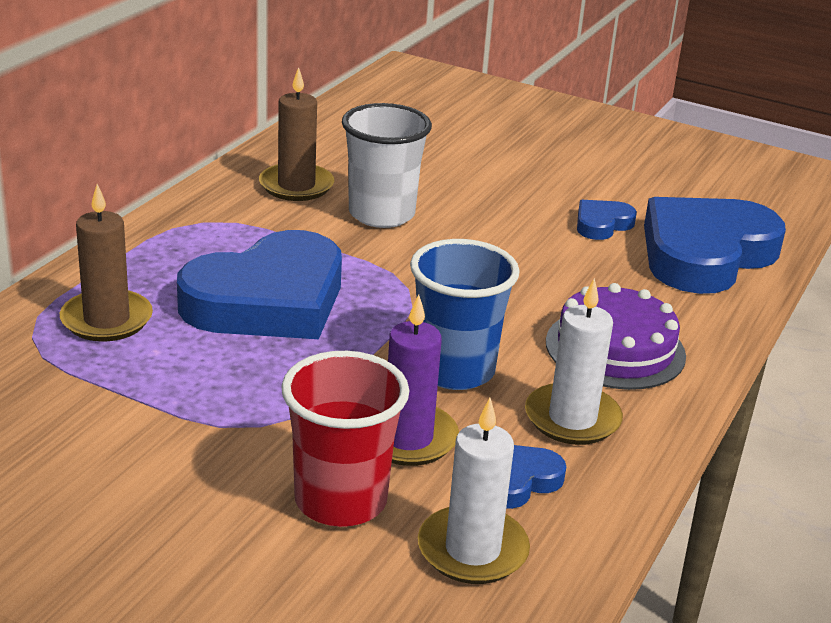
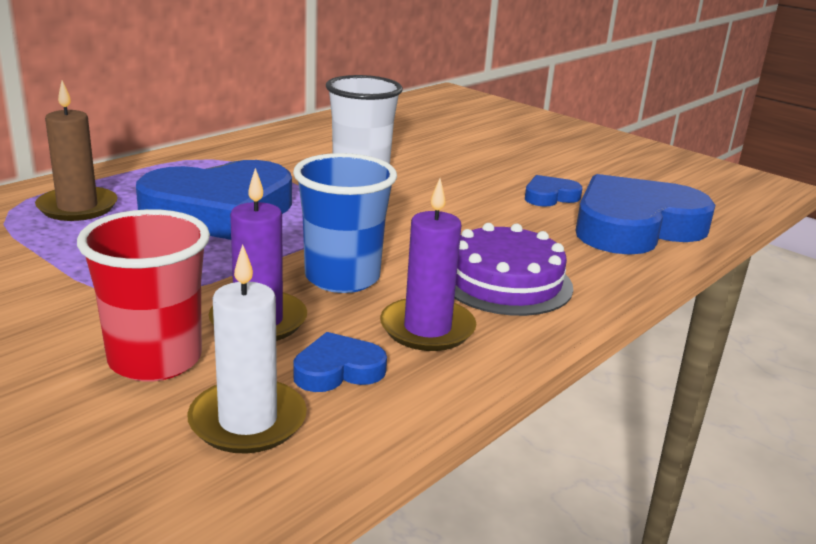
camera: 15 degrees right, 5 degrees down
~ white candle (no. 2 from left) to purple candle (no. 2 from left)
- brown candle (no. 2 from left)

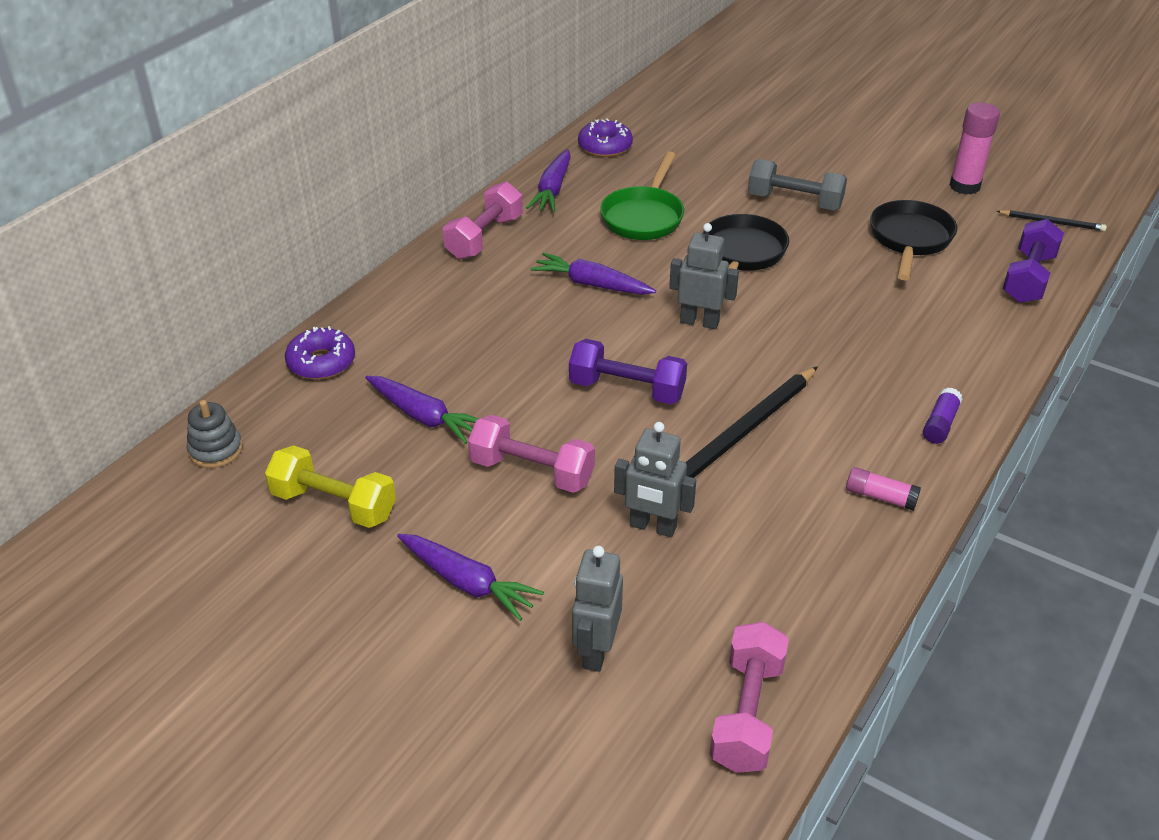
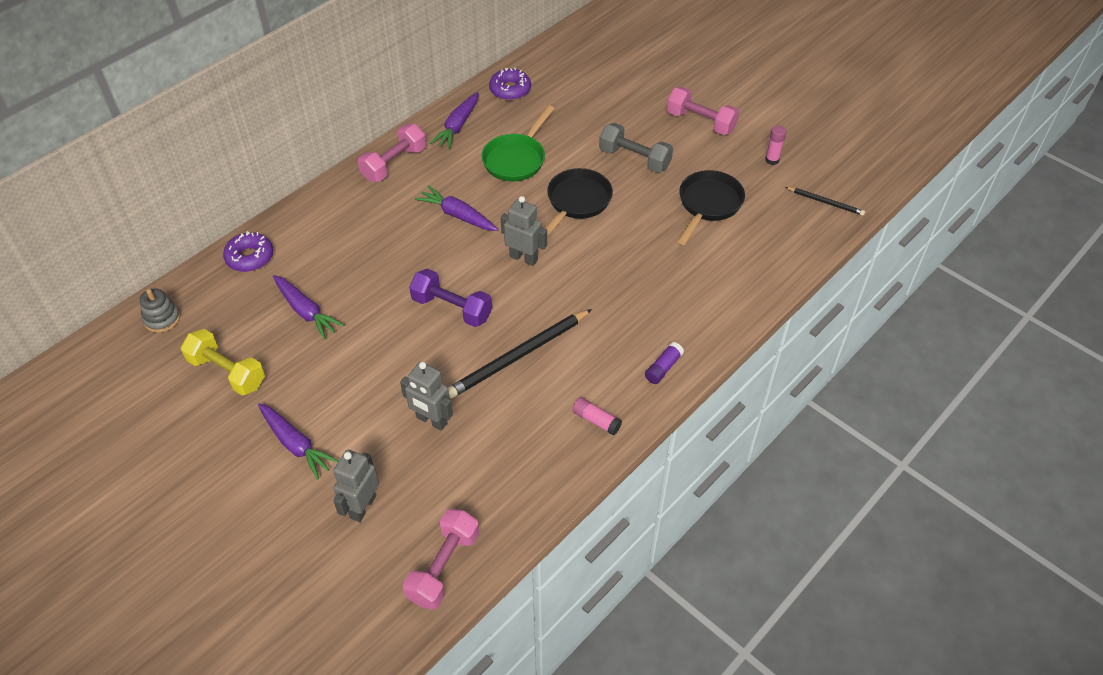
camera: 10 degrees right, 10 degrees up
~ pink dumbbell (no. 2 from left in the first image) to pink dumbbell (no. 3 from left)
~ pink glue stick (no. 2 from left) x0.60
- purple dumbbell (no. 2 from left)

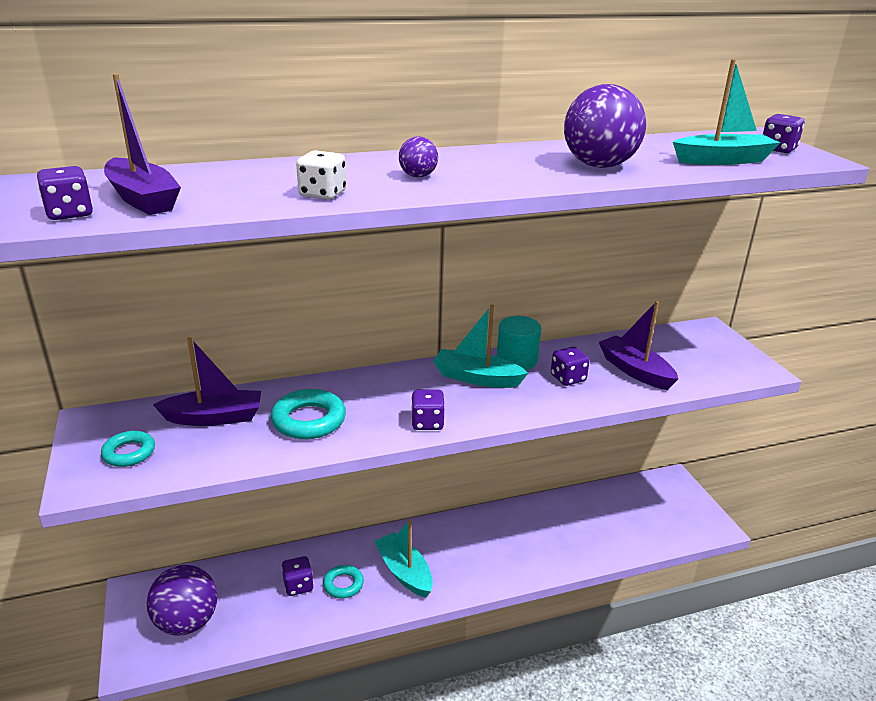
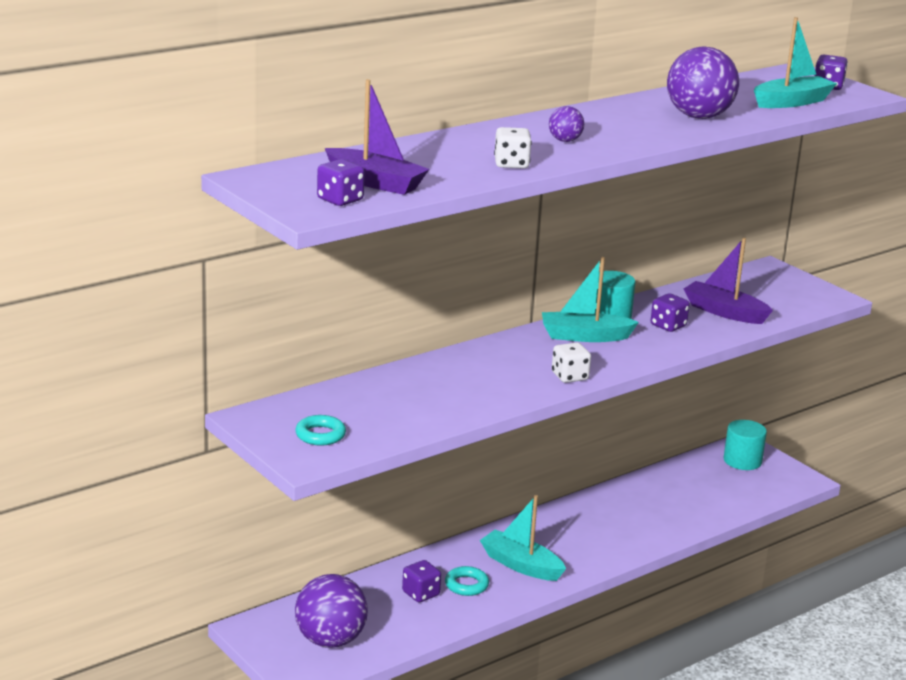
camera: 20 degrees left, 5 degrees down
~ purple dice (no. 3 from left) to white dice (no. 2 from left)
+ turquoise cylinder (no. 2 from left)
- purple boat (no. 2 from left)
- turquoise ring (no. 2 from left)

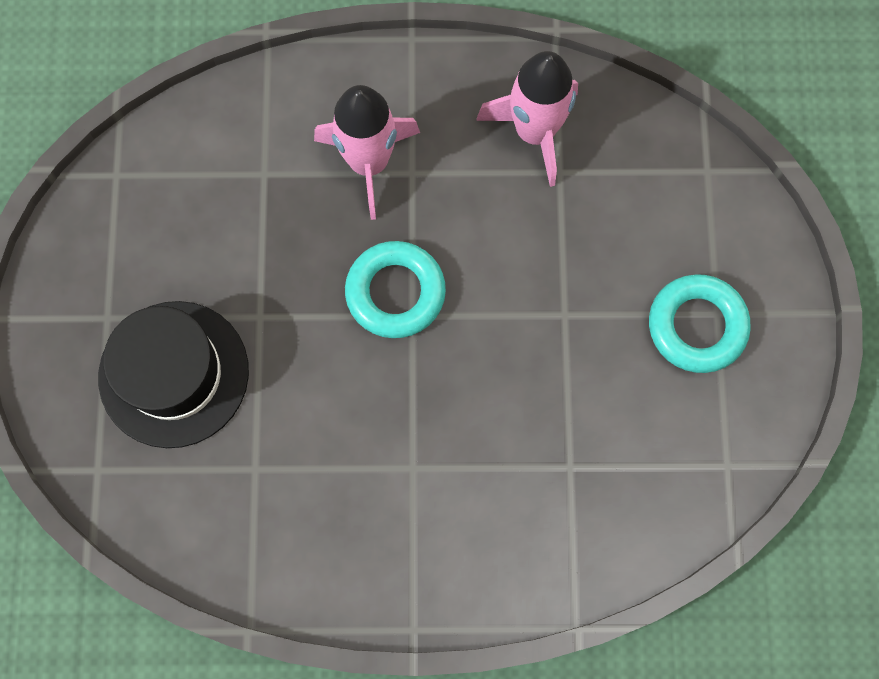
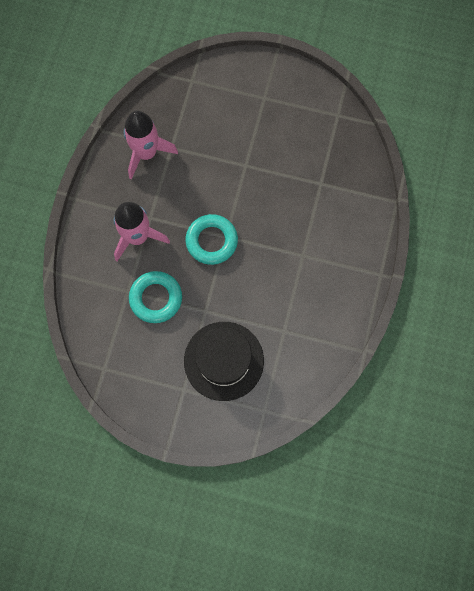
camera: 75 degrees left, 0 degrees up
~ turquoise ring (no. 2 from left in the first image) to turquoise ring (no. 1 from left)

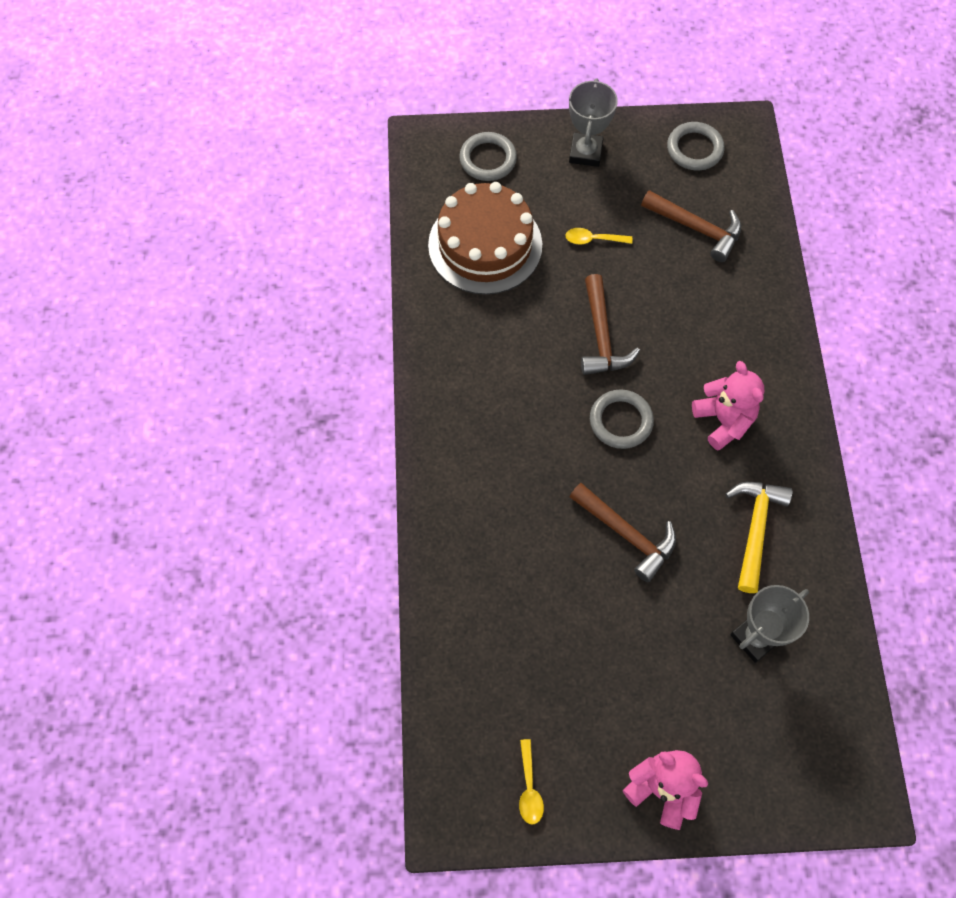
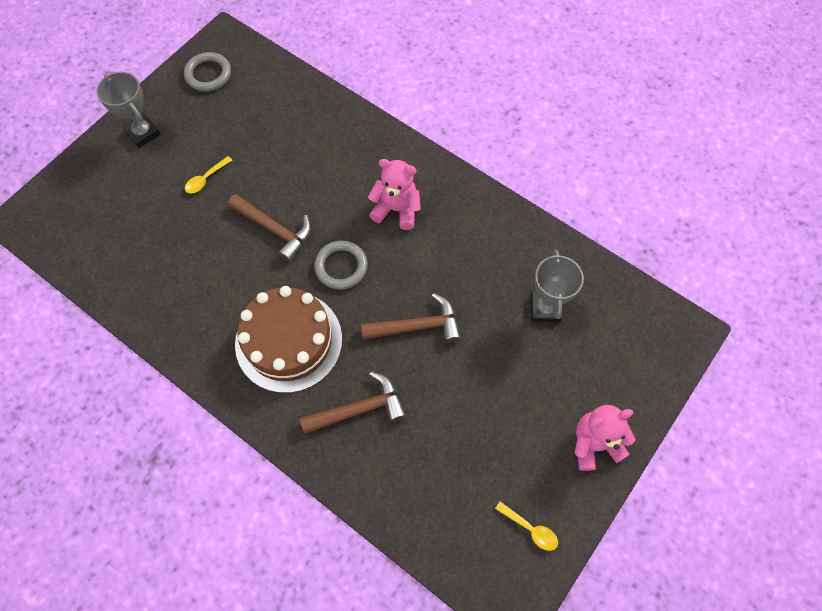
camera: 50 degrees left, 0 degrees up
~ brown cake
~ brown hammer (no. 3 from left in the first image) to brown hammer (no. 2 from left)
- grey ring (no. 1 from left)
- yellow hammer

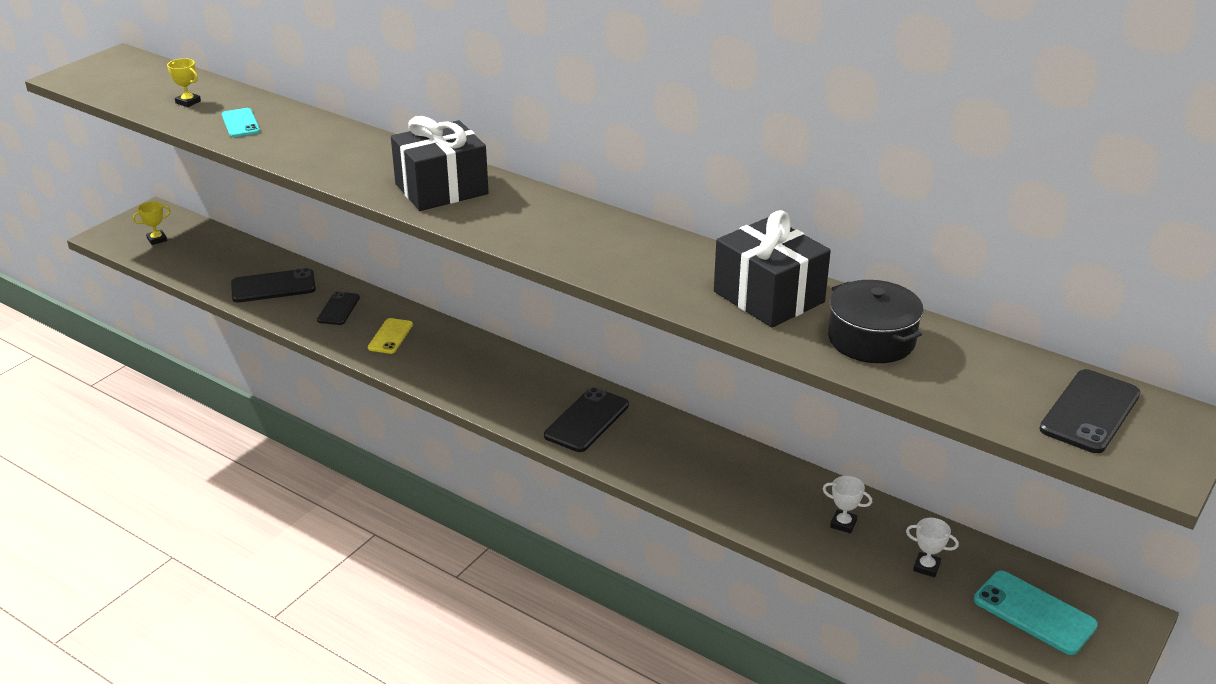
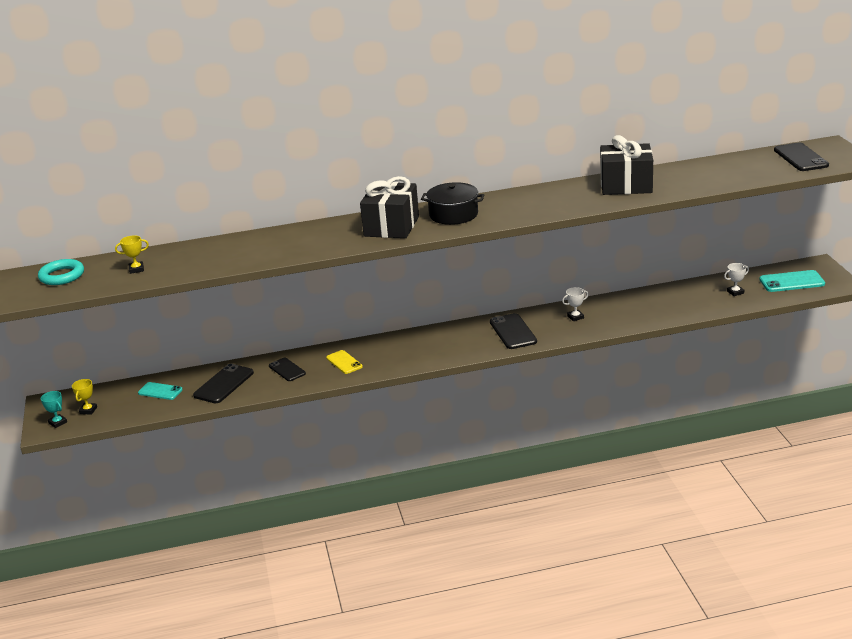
camera: 45 degrees left, 5 degrees down
+ turquoise ring
+ turquoise trophy
~ turquoise phone (no. 1 from left)
~ black pot
~ white trophy (no. 1 from left)

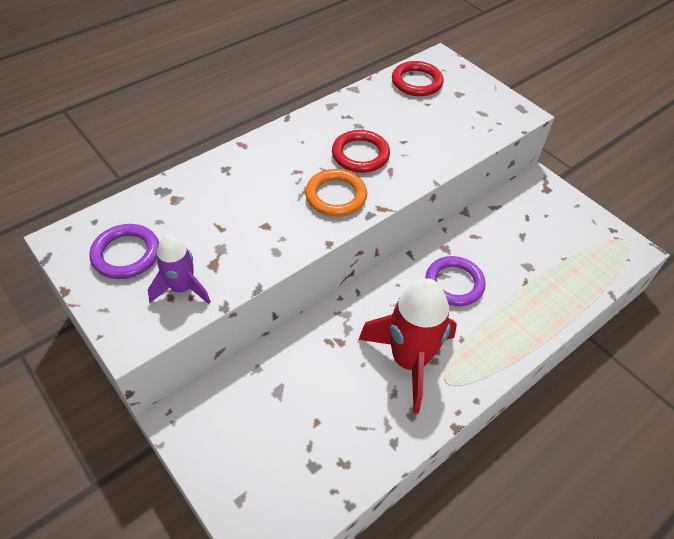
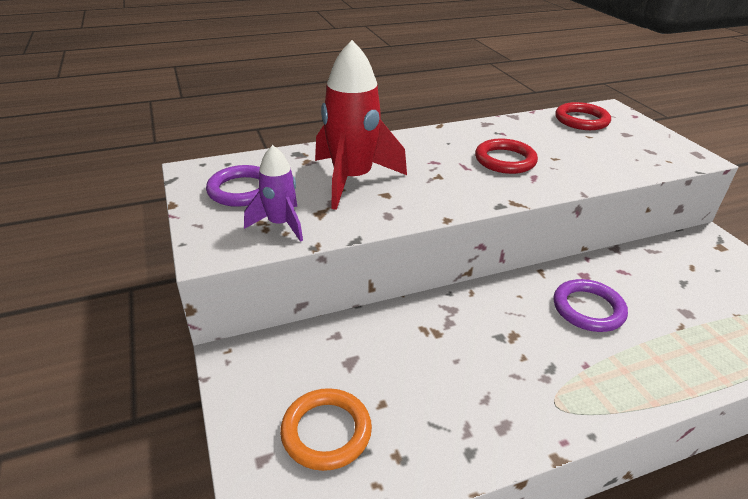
camera: 20 degrees right, 15 degrees down
~ orange ring
~ red rocket

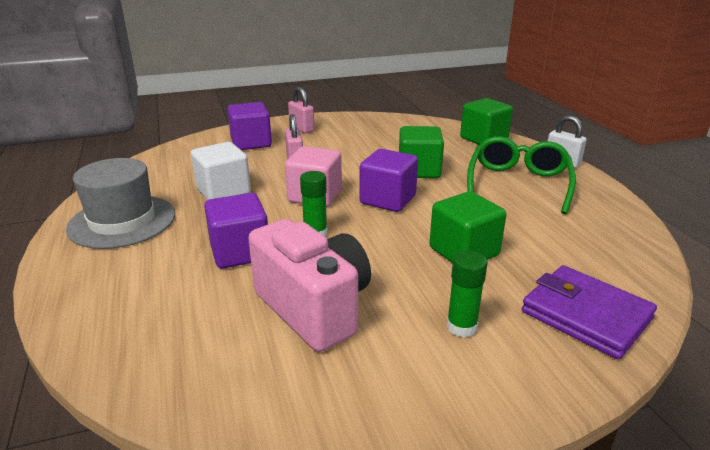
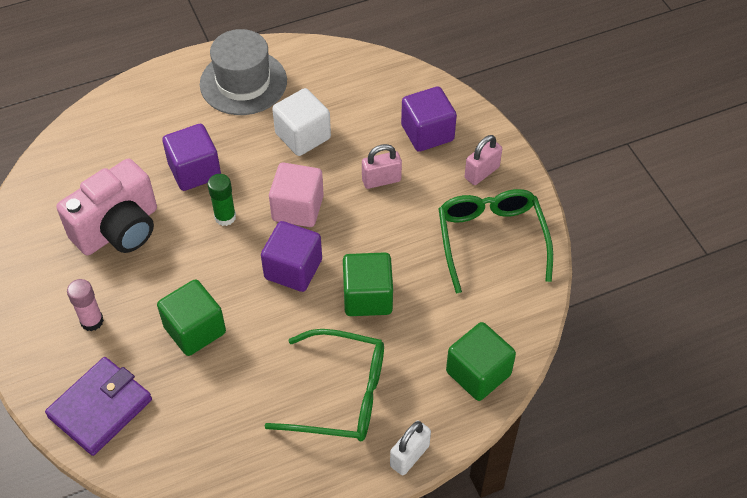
camera: 85 degrees right, 25 degrees up
~ green glue stick (no. 2 from left) to pink glue stick
+ green glasses (no. 2 from left)

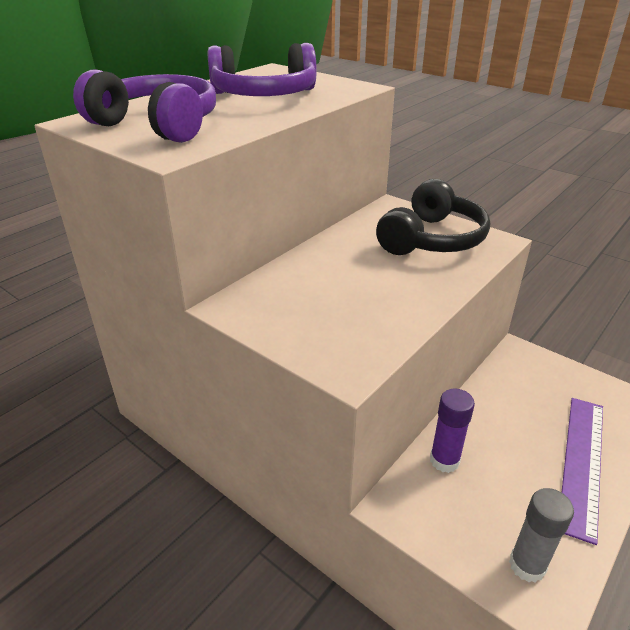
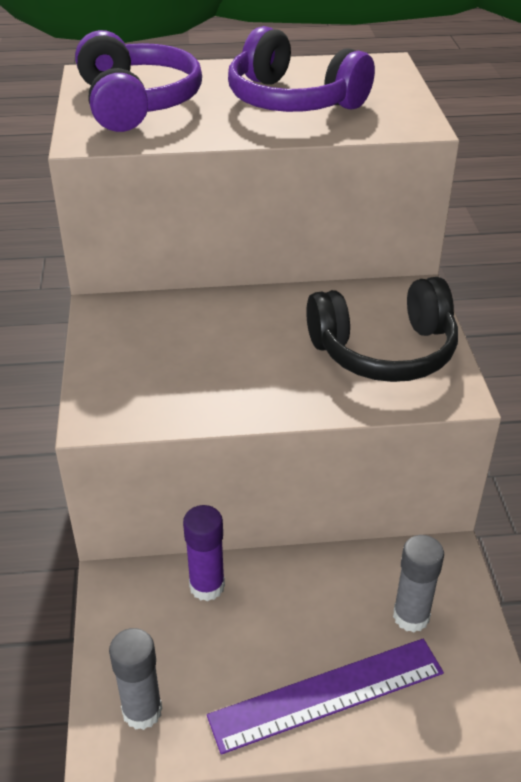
camera: 45 degrees right, 5 degrees up
+ grey glue stick (no. 2 from left)

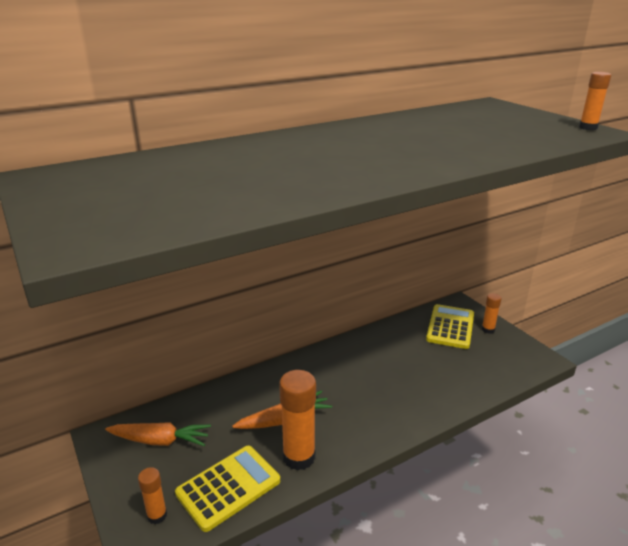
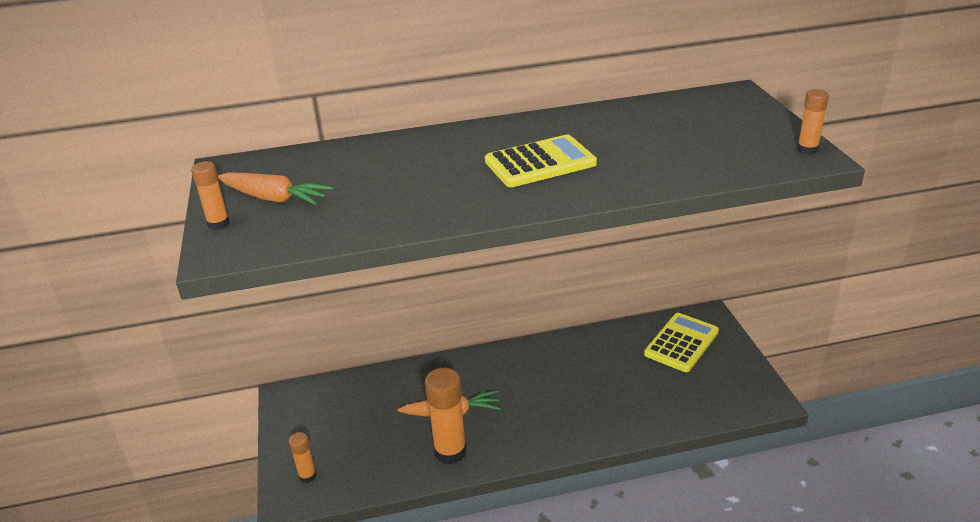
camera: 20 degrees right, 5 degrees up
~ orange glue stick (no. 3 from left in the first image) to orange glue stick (no. 1 from left)
~ orange carrot (no. 1 from left)
~ yellow calculator (no. 1 from left)

